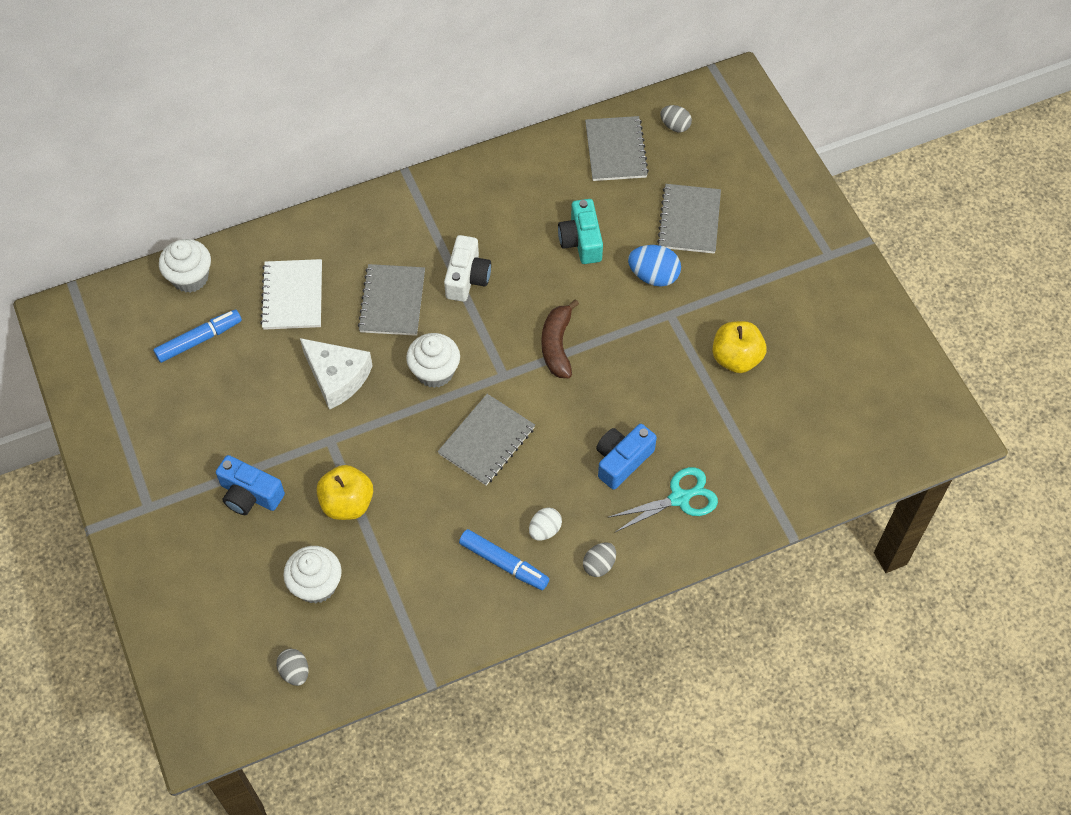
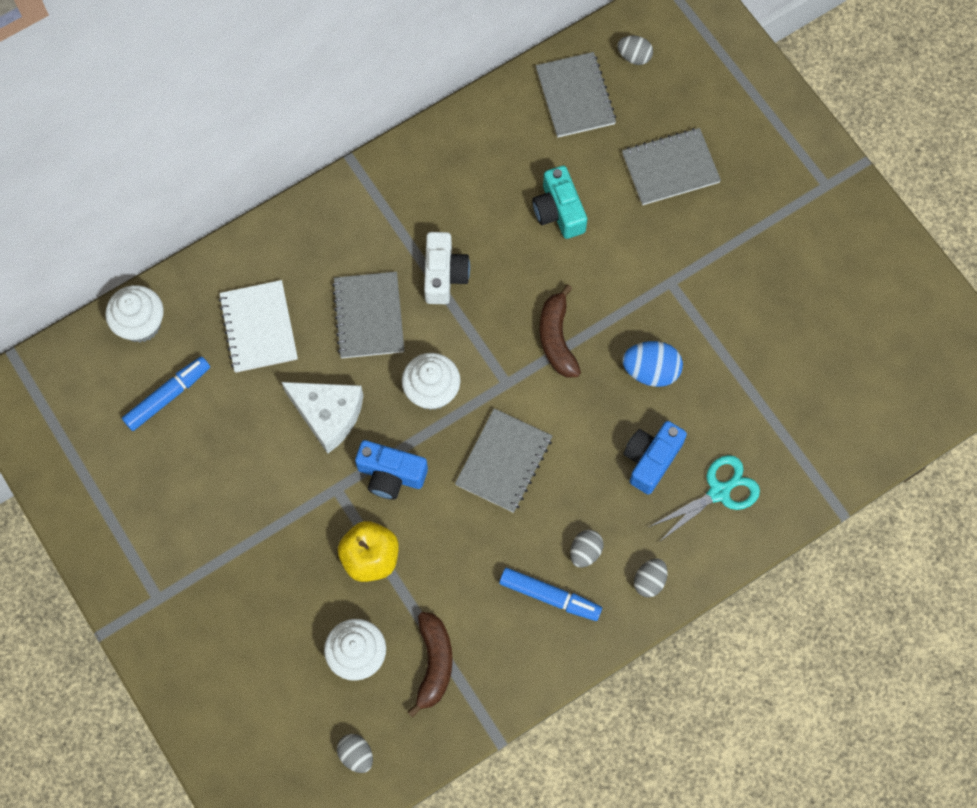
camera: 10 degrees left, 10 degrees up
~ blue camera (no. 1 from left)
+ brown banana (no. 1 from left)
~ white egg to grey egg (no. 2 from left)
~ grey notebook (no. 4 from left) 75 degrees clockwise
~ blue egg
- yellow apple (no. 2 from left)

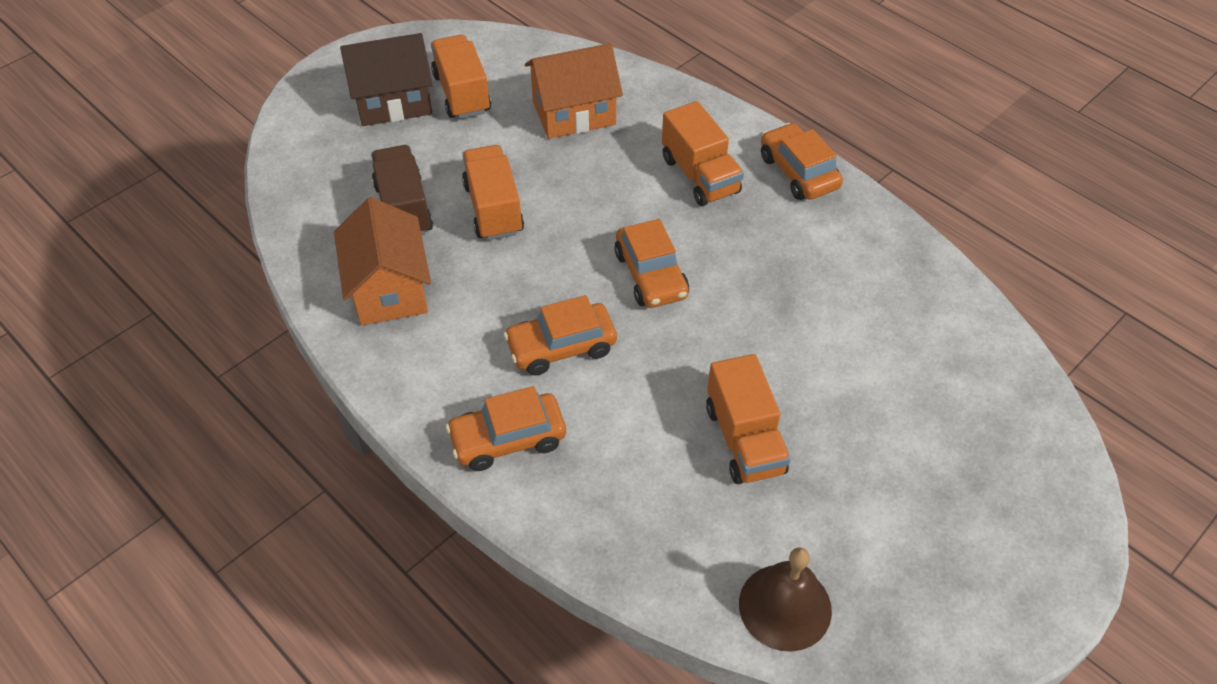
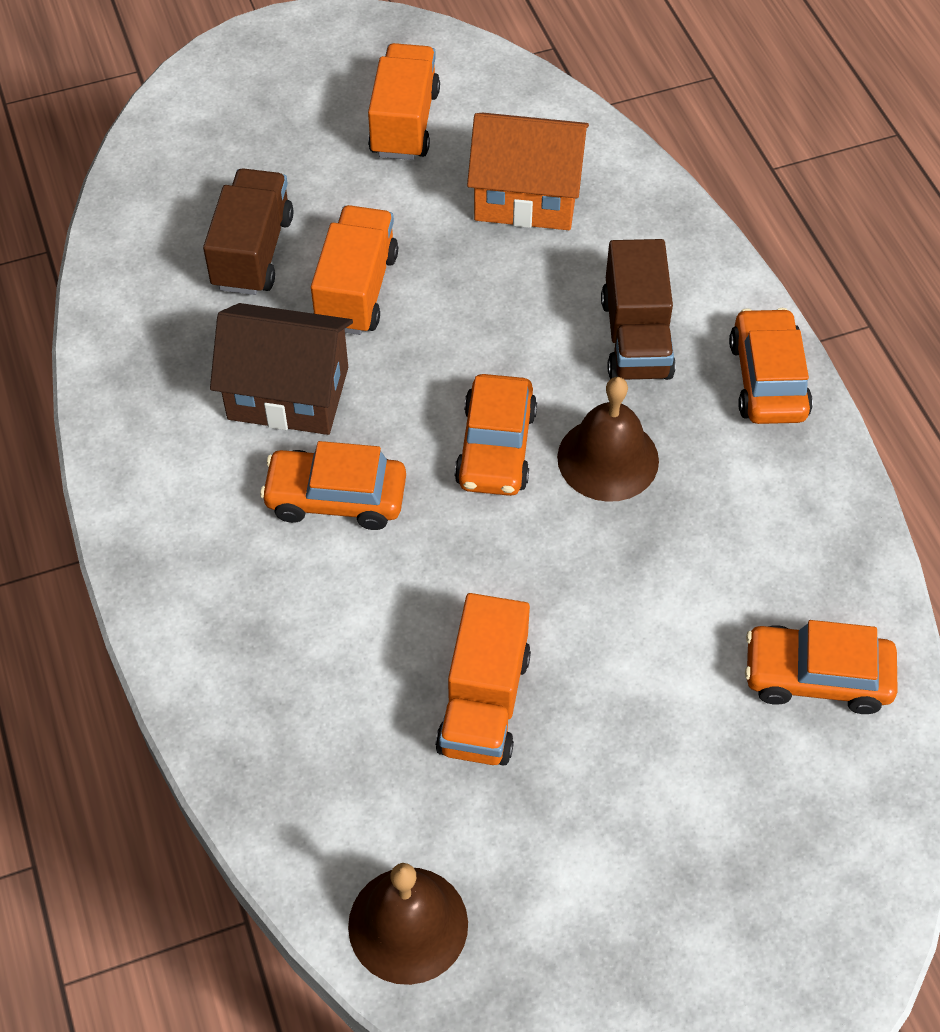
camera: 25 degrees right, 5 degrees up
~ brown house
+ brown bell (no. 2 from left)
~ orange truck (no. 3 from left) to brown truck (no. 2 from left)
~ orange car (no. 1 from left in the first image) to orange car (no. 4 from left)
- orange house (no. 1 from left)

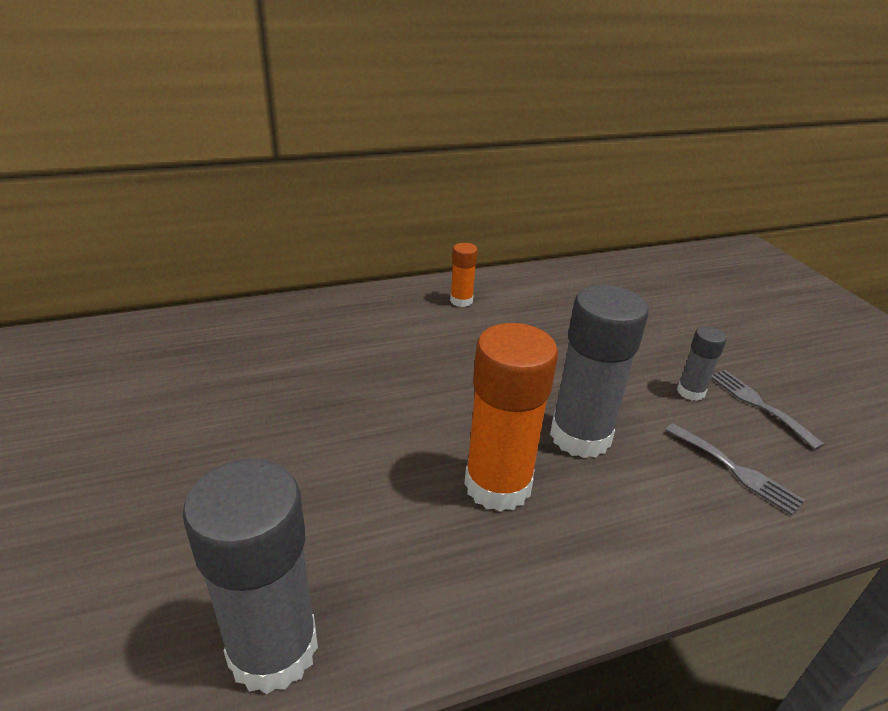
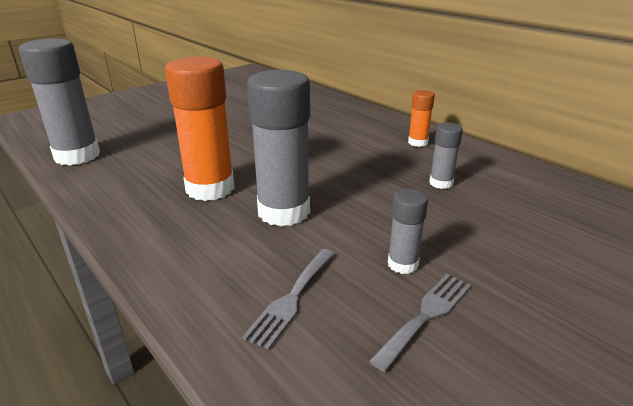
camera: 70 degrees right, 5 degrees down
+ grey glue stick (no. 4 from left)

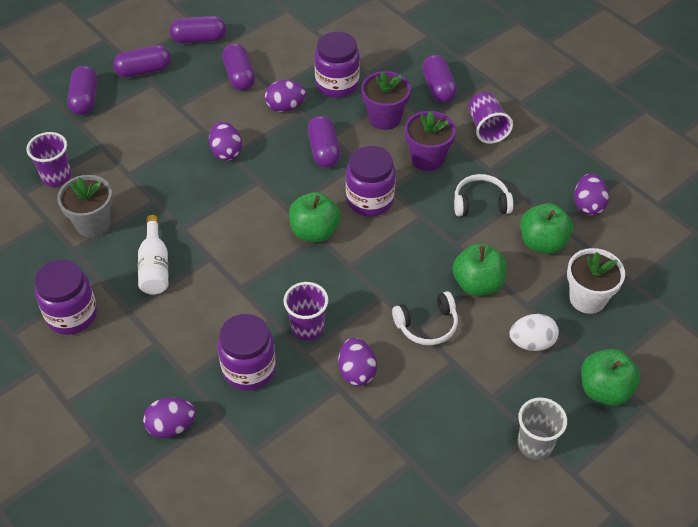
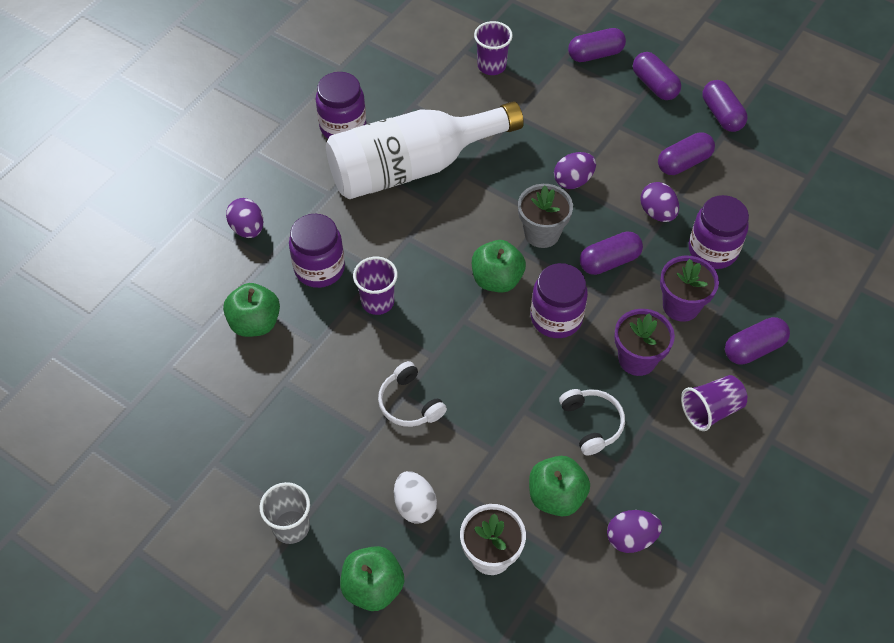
camera: 75 degrees right, 5 degrees up
~ green apple (no. 2 from left in the first image) to green apple (no. 1 from left)
~ white bottle x2.30
~ grey flower pot
- purple egg (no. 4 from left)

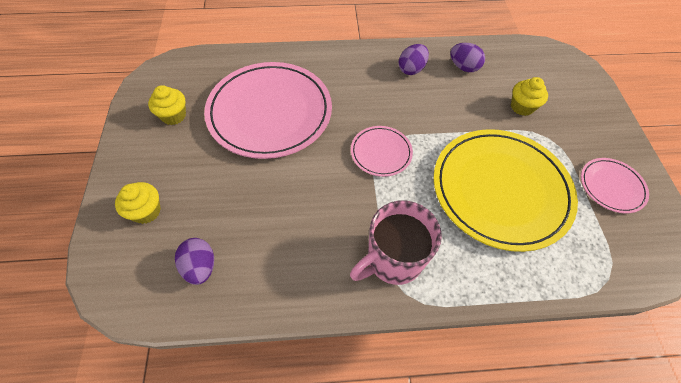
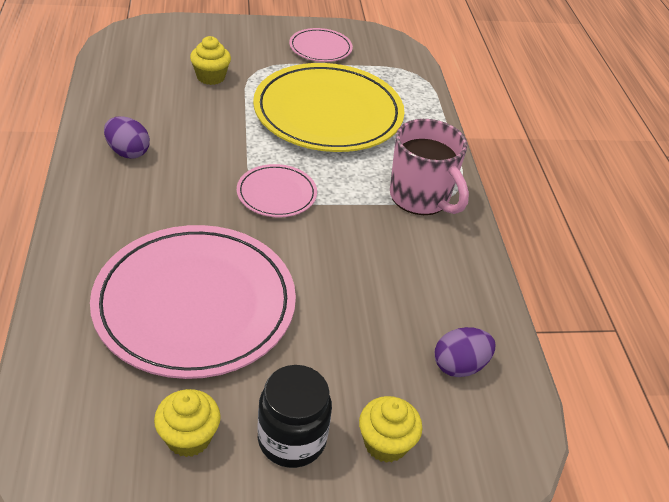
camera: 95 degrees left, 15 degrees down
+ black jar
- purple egg (no. 3 from left)

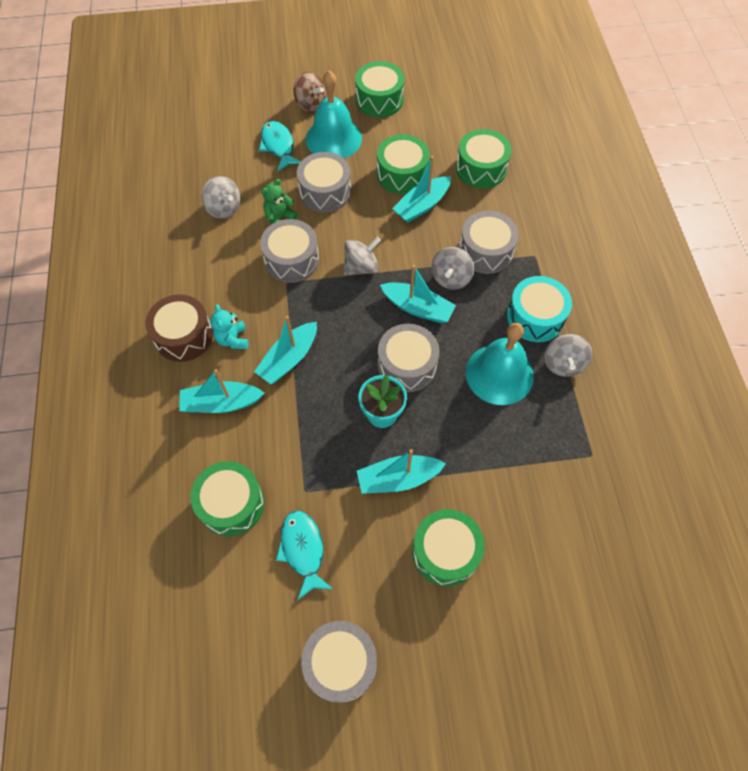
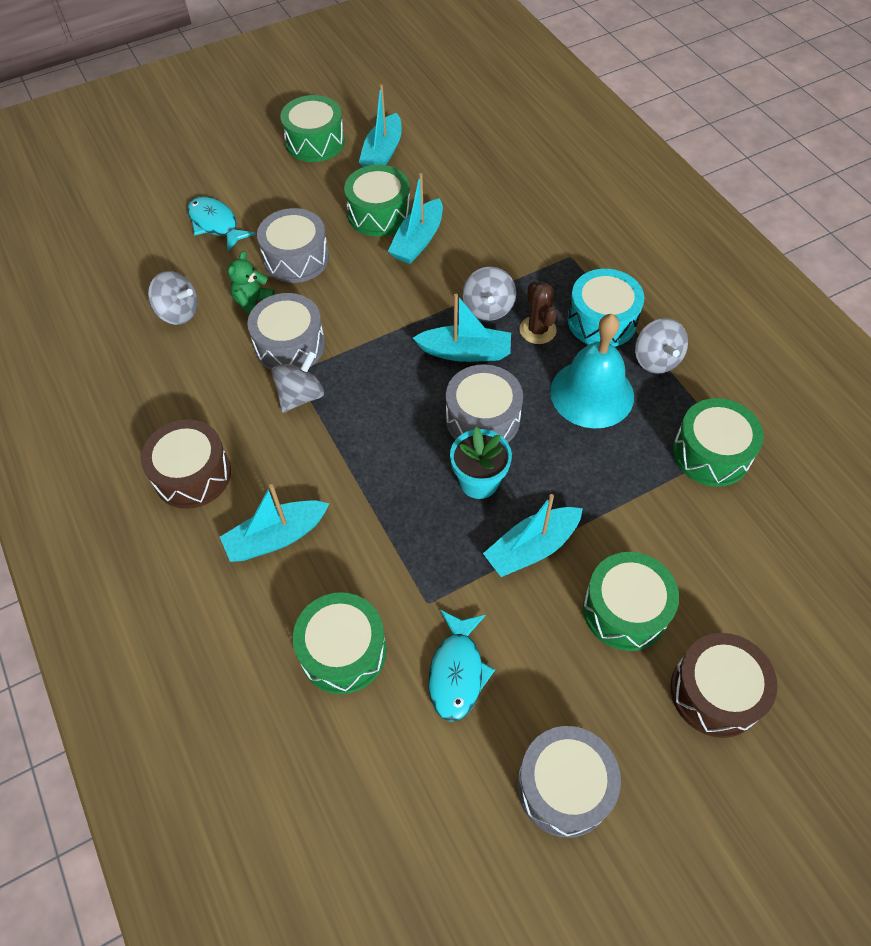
camera: 20 degrees left, 5 degrees down
~ grey spinning top (no. 2 from left)
~ turquoise boat (no. 2 from left)
~ turquoise fish (no. 2 from left) 135 degrees counterclockwise
+ brown cactus
+ brown drum (no. 2 from left)
~ green drum (no. 5 from left)
- turquoise teddy bear
- brown spinning top
- turquoise bell (no. 1 from left)
- grey drum (no. 5 from left)

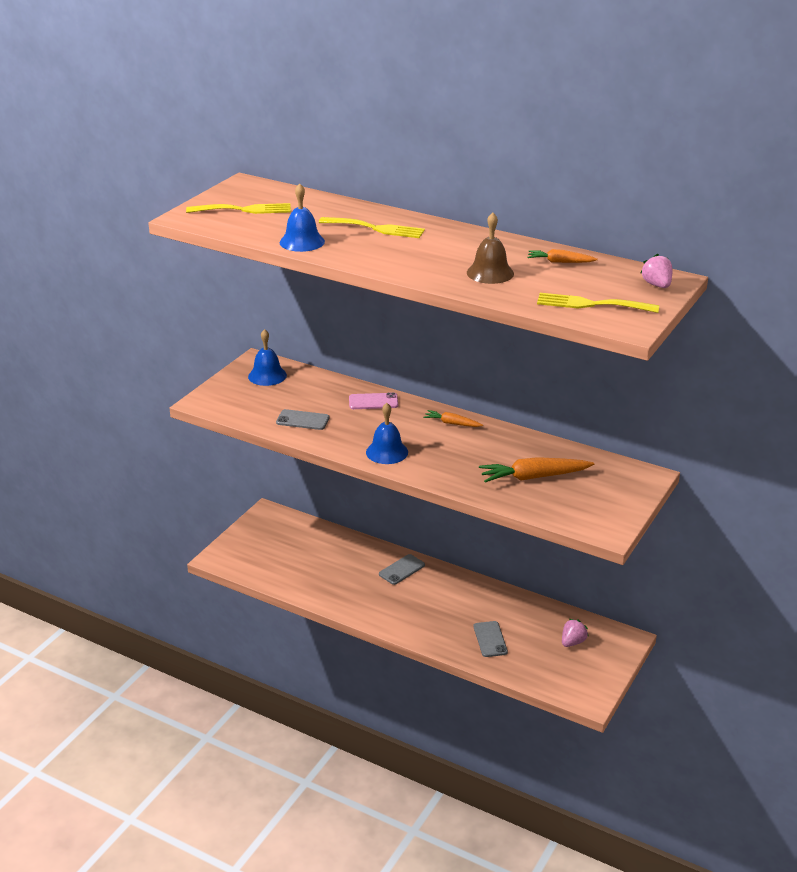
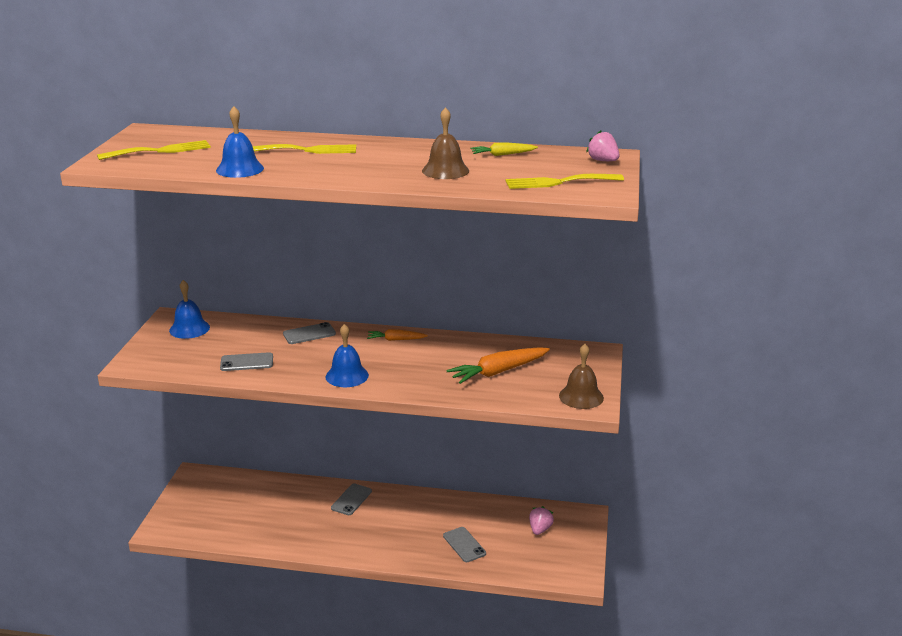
camera: 20 degrees left, 5 degrees down
~ pink phone to grey phone (no. 2 from left)
~ orange carrot (no. 3 from left) to yellow carrot
+ brown bell (no. 2 from left)

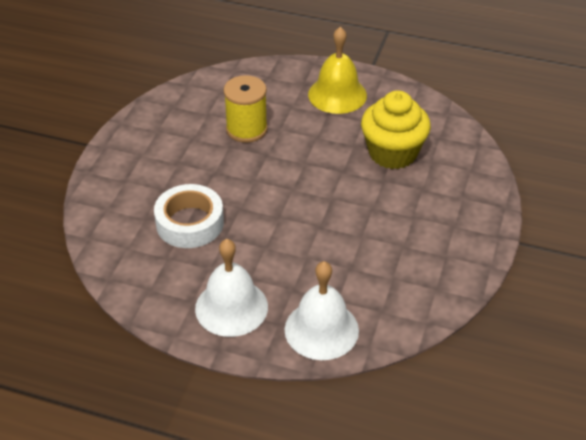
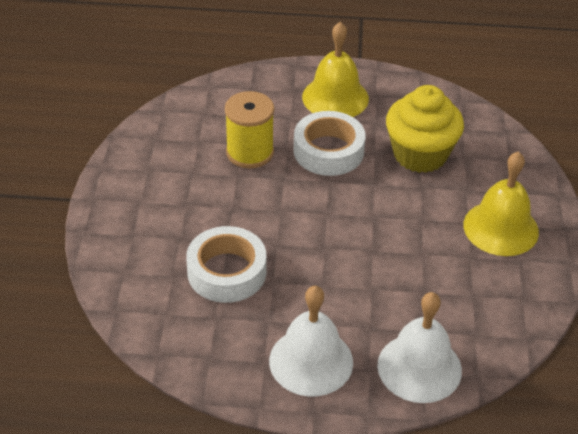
camera: 15 degrees left, 0 degrees up
+ white tape (no. 2 from left)
+ yellow bell (no. 2 from left)

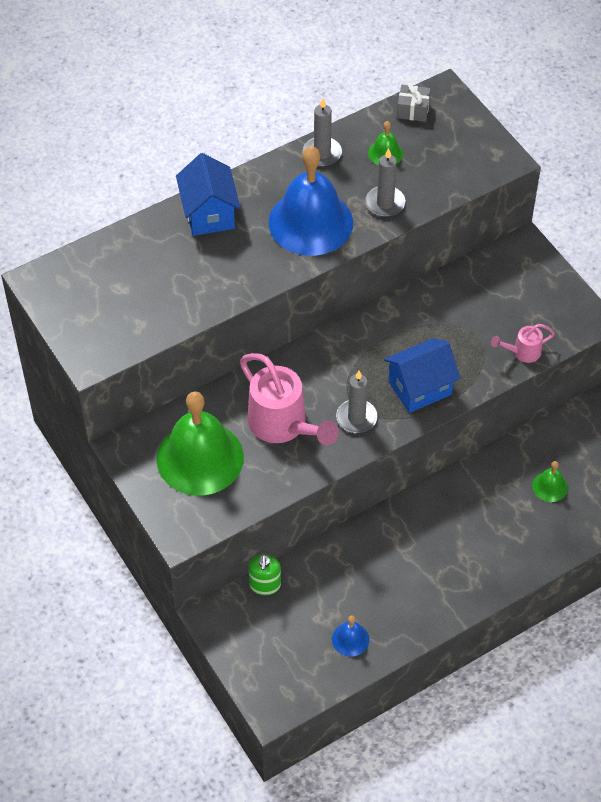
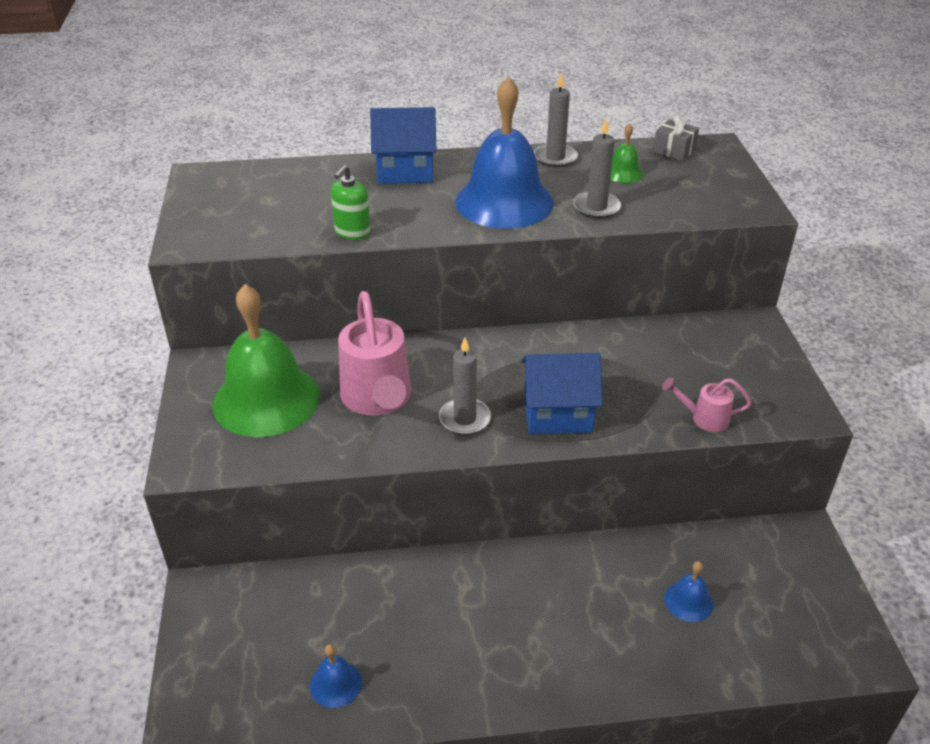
camera: 25 degrees right, 15 degrees down
~ green soap dispenser
~ blue house (no. 1 from left) 75 degrees clockwise
~ green bell (no. 3 from left) to blue bell (no. 3 from left)

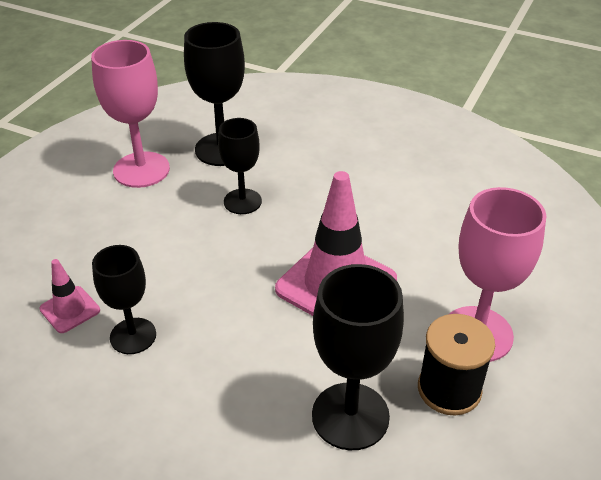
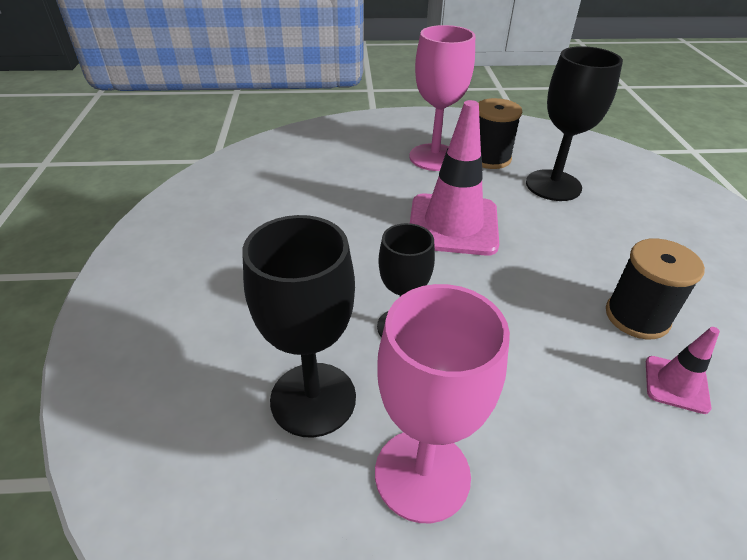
camera: 120 degrees left, 0 degrees up
~ black goblet (no. 1 from left) to black spool (no. 2 from left)

